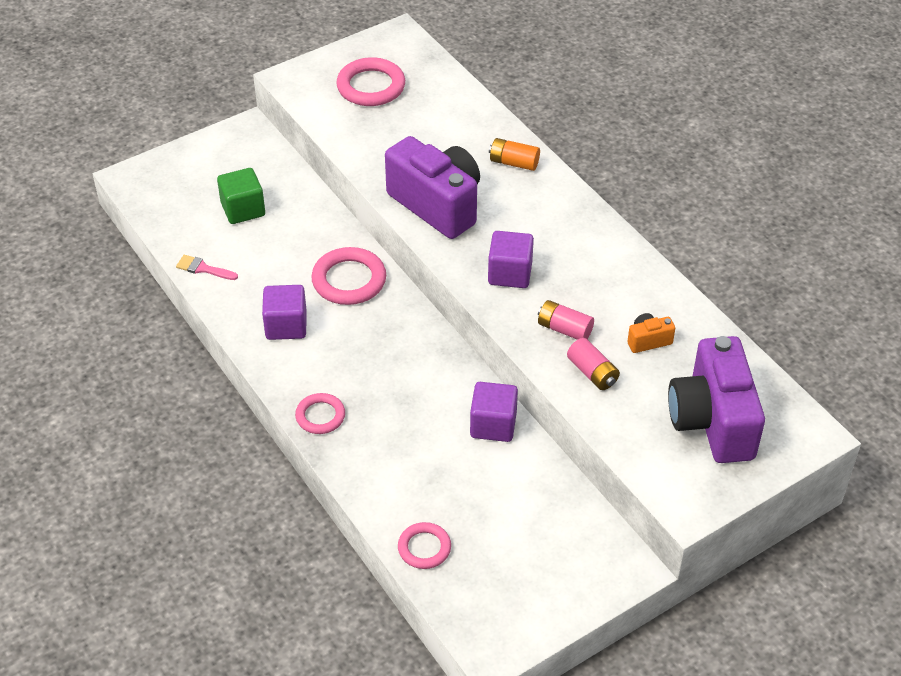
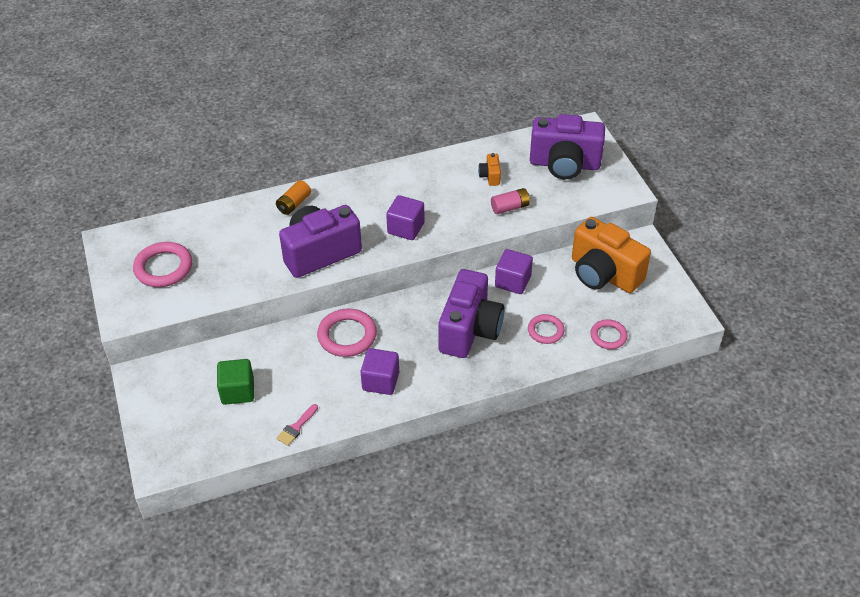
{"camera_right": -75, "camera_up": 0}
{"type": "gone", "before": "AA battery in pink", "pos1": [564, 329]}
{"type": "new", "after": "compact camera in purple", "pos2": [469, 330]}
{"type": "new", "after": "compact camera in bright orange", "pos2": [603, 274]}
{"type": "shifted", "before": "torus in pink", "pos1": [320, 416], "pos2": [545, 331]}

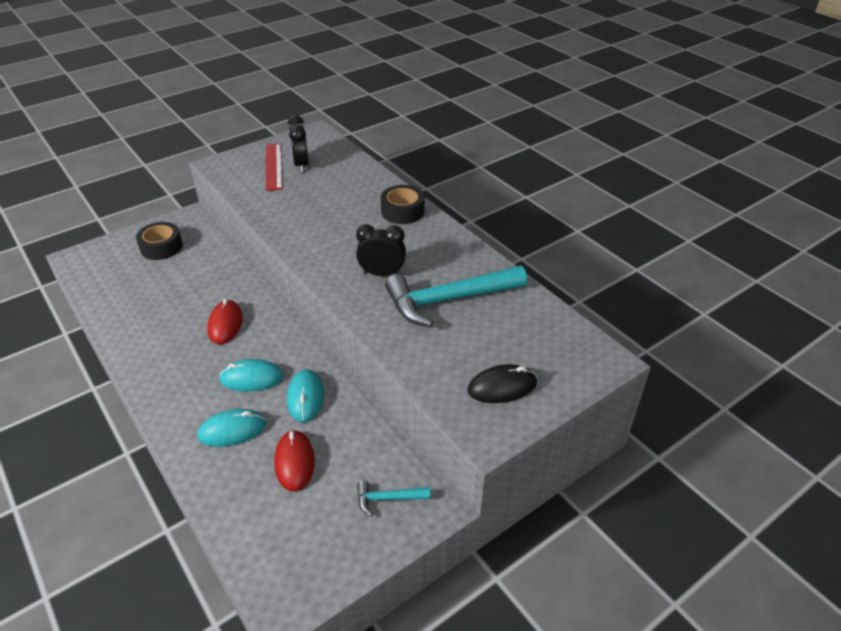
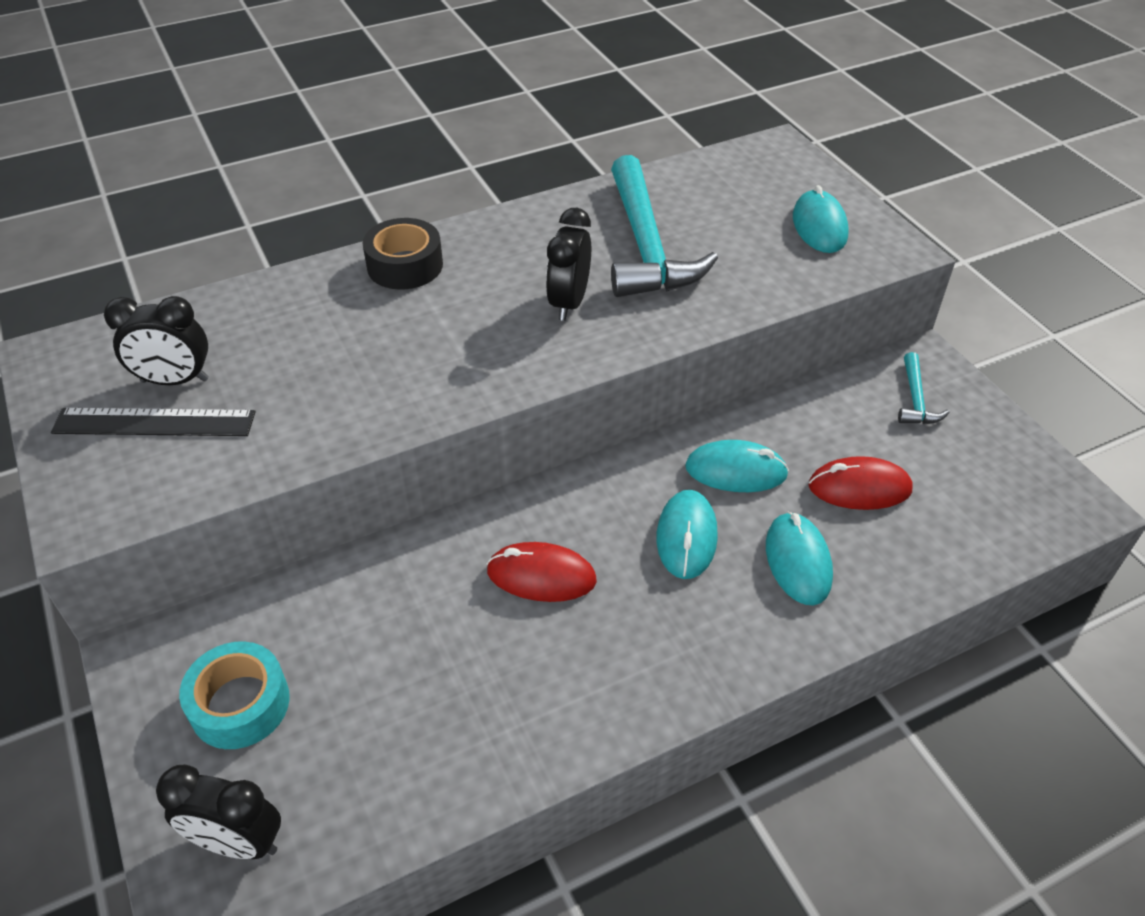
{"camera_right": -80, "camera_up": 5}
{"type": "new", "after": "clock in jet-black", "pos2": [238, 842]}
{"type": "repainted", "before": "roll of tape in jet-black", "after": "roll of tape in teal", "pos1": [161, 247], "pos2": [240, 704]}
{"type": "repainted", "before": "ruler in scarlet", "after": "ruler in jet-black", "pos1": [273, 166], "pos2": [154, 422]}
{"type": "repainted", "before": "PC mouse in jet-black", "after": "PC mouse in teal", "pos1": [502, 387], "pos2": [819, 226]}

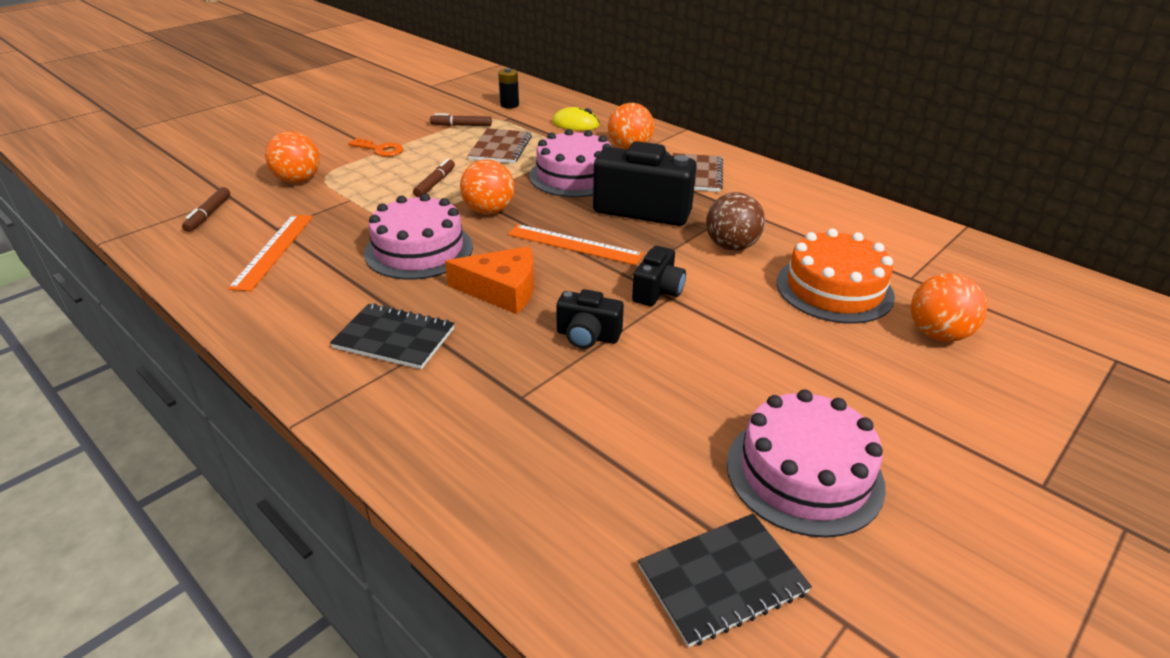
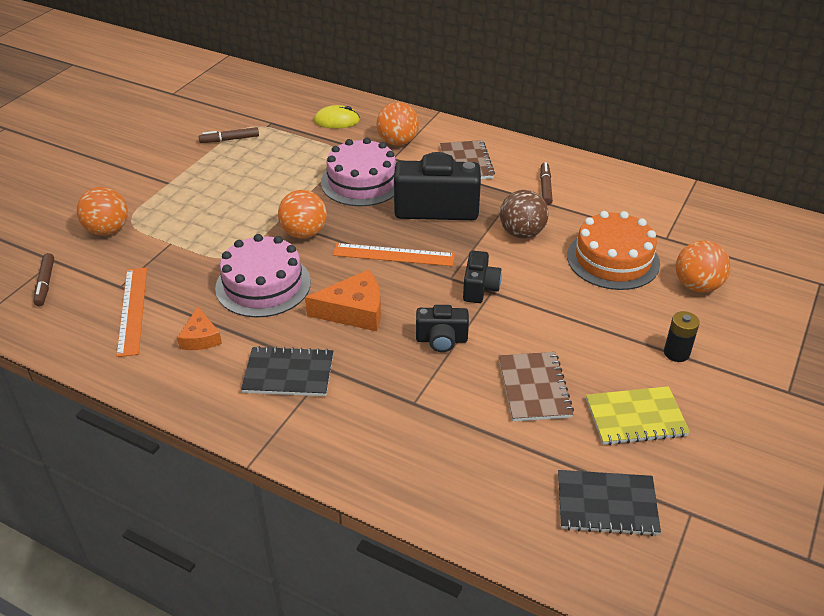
{"camera_right": -15, "camera_up": 5}
{"type": "gone", "before": "door key in bright orange", "pos1": [380, 149]}
{"type": "new", "after": "cheese in bright orange", "pos2": [200, 338]}
{"type": "shifted", "before": "felt pen in dark brown", "pos1": [435, 183], "pos2": [545, 187]}
{"type": "shifted", "before": "exercise book in dark brown", "pos1": [500, 148], "pos2": [534, 388]}
{"type": "shifted", "before": "AA battery in jet-black", "pos1": [509, 105], "pos2": [676, 353]}
{"type": "swapped", "before": "layer cake in pink", "after": "exercise book in yellow", "pos1": [804, 473], "pos2": [635, 417]}
{"type": "rotated", "before": "exercise book in jet-black", "pos1": [722, 580], "pos2": [606, 504], "turn": 45}

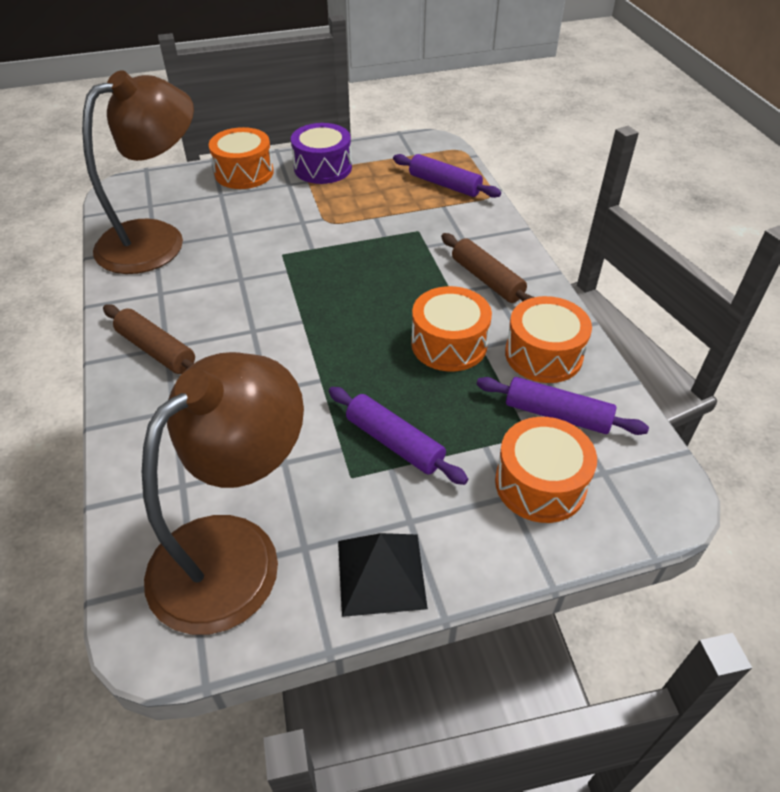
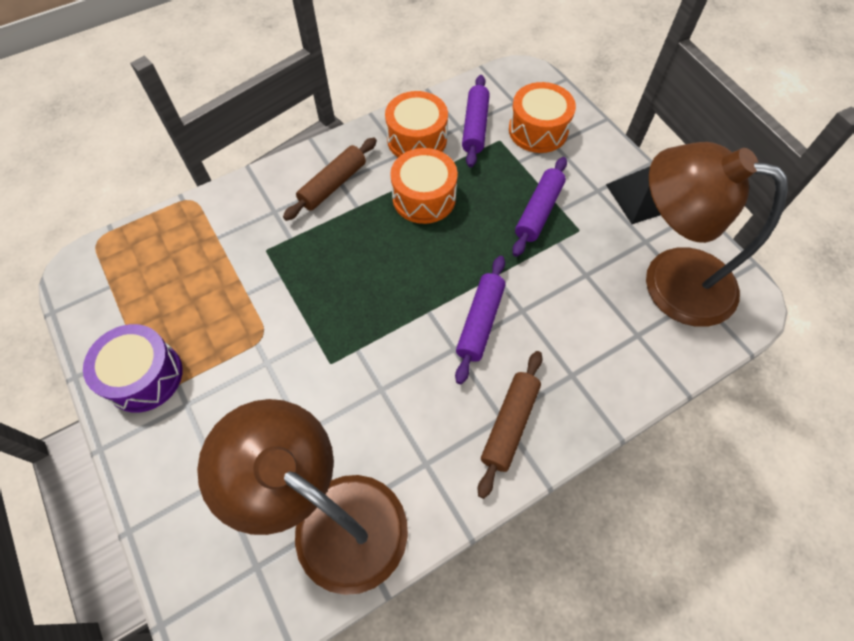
{"camera_right": -105, "camera_up": 15}
{"type": "gone", "before": "drum in bright orange", "pos1": [244, 173]}
{"type": "shifted", "before": "rolling pin in purple", "pos1": [444, 184], "pos2": [480, 322]}

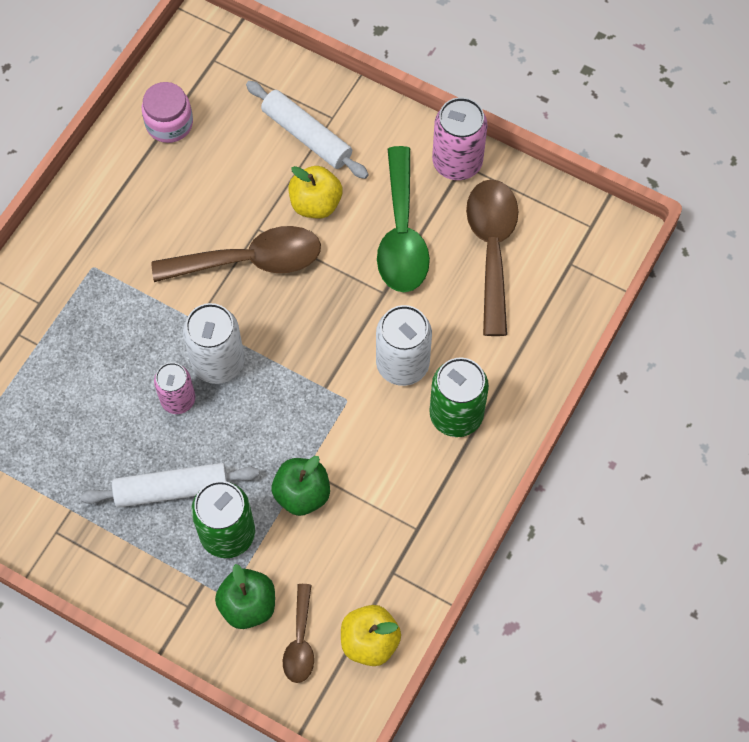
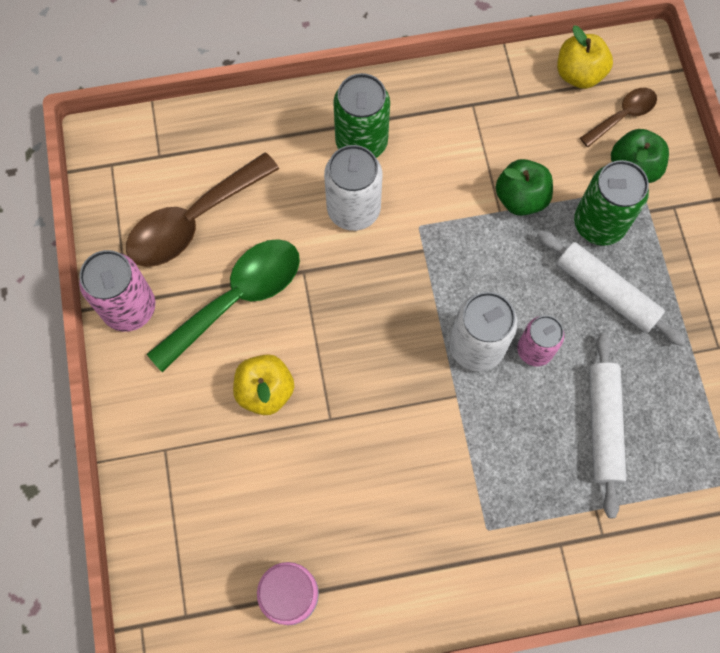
{"camera_right": -130, "camera_up": 5}
{"type": "gone", "before": "spoon in dark brown", "pos1": [250, 260]}
{"type": "shifted", "before": "rolling pin in pure white", "pos1": [307, 136], "pos2": [603, 426]}

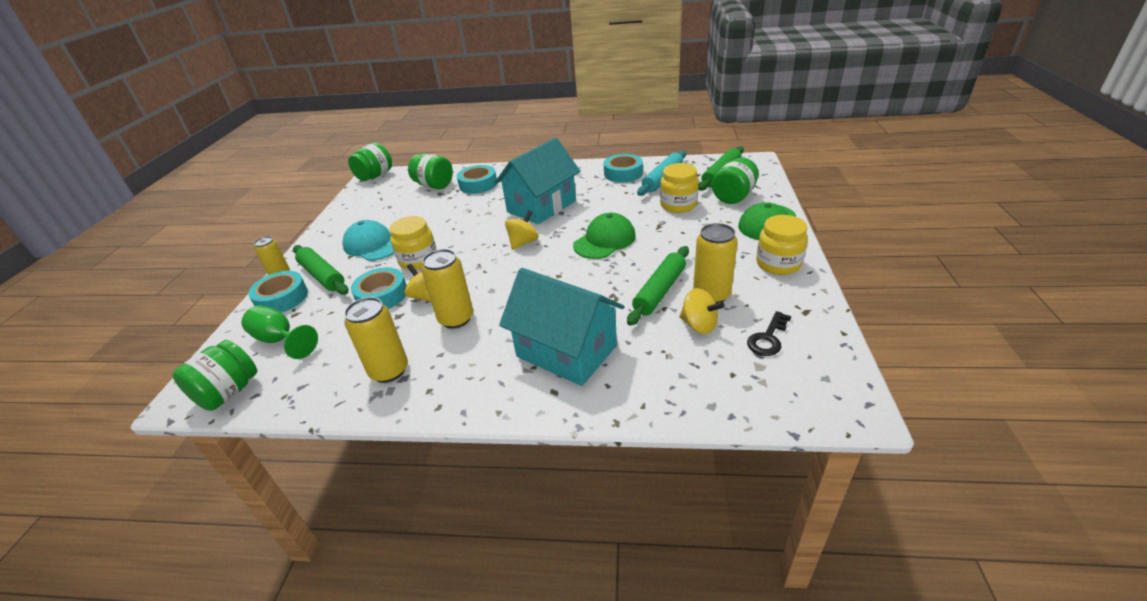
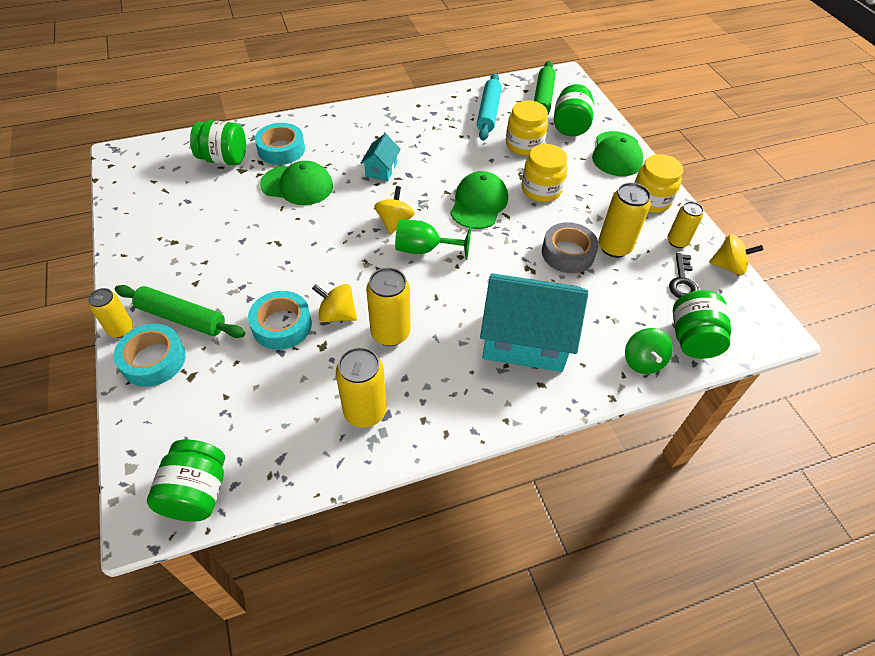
{"camera_right": -30, "camera_up": 15}
{"type": "gone", "before": "peaked cap in teal", "pos1": [372, 245]}
{"type": "gone", "before": "roll of tape in teal", "pos1": [623, 173]}
{"type": "new", "after": "peaked cap in green", "pos2": [297, 185]}
{"type": "new", "after": "toy top in green", "pos2": [642, 361]}
{"type": "new", "after": "tin in yellow", "pos2": [677, 241]}
{"type": "shifted", "before": "goblet in green", "pos1": [280, 340], "pos2": [424, 249]}
{"type": "shifted", "before": "jar in green", "pos1": [375, 176], "pos2": [692, 339]}
{"type": "shifted", "before": "jar in yellow", "pos1": [418, 260], "pos2": [541, 190]}
{"type": "shifted", "before": "toy top in yellow", "pos1": [699, 325], "pos2": [728, 266]}
{"type": "swapped", "before": "rolling pin in green", "after": "roll of tape in ash-grey", "pos1": [660, 291], "pos2": [567, 253]}
{"type": "scaled", "before": "toy house in teal", "pos1": [541, 206], "pos2": [381, 170], "scale": 0.46}

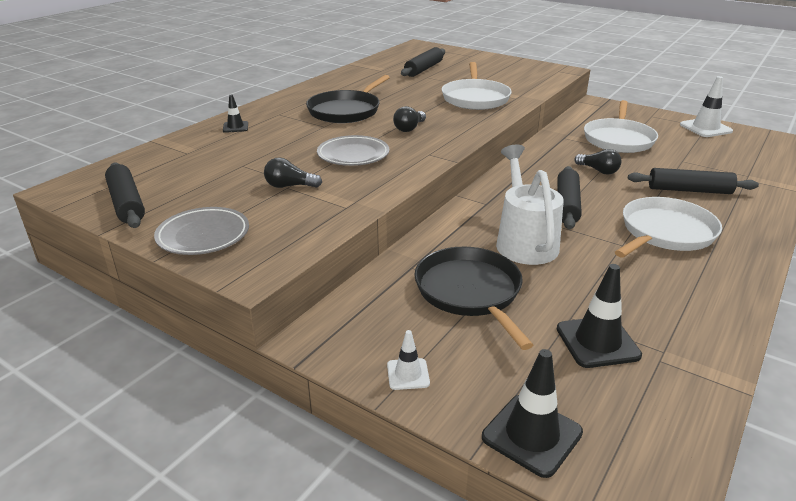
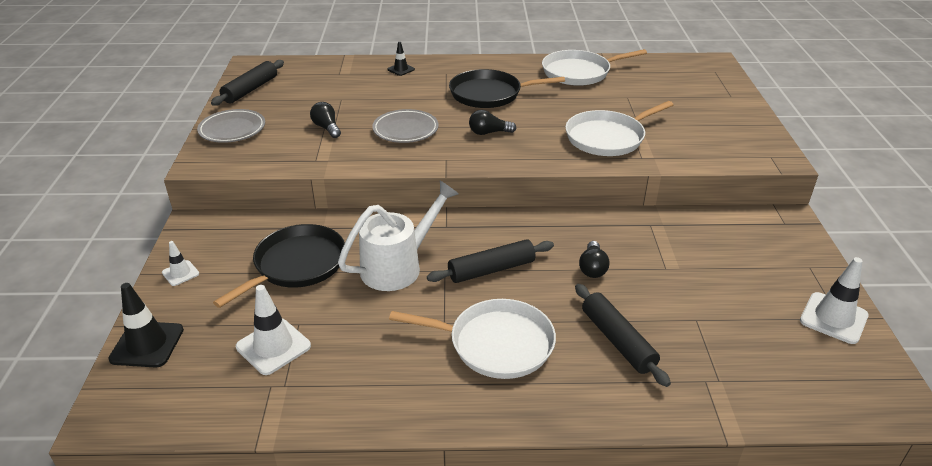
{"camera_right": 55, "camera_up": 5}
{"type": "gone", "before": "rolling pin in jet-black", "pos1": [424, 69]}
{"type": "shifted", "before": "frying pan in pure white", "pos1": [618, 139], "pos2": [579, 72]}
{"type": "repainted", "before": "road cone in jet-black", "after": "road cone in pure white", "pos1": [597, 342], "pos2": [273, 346]}

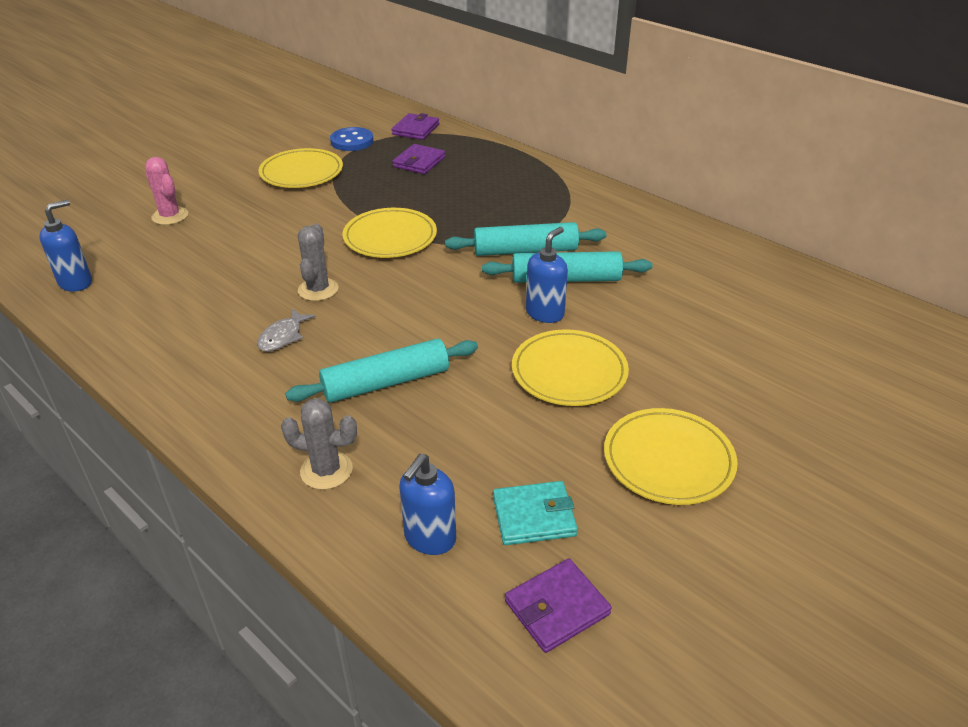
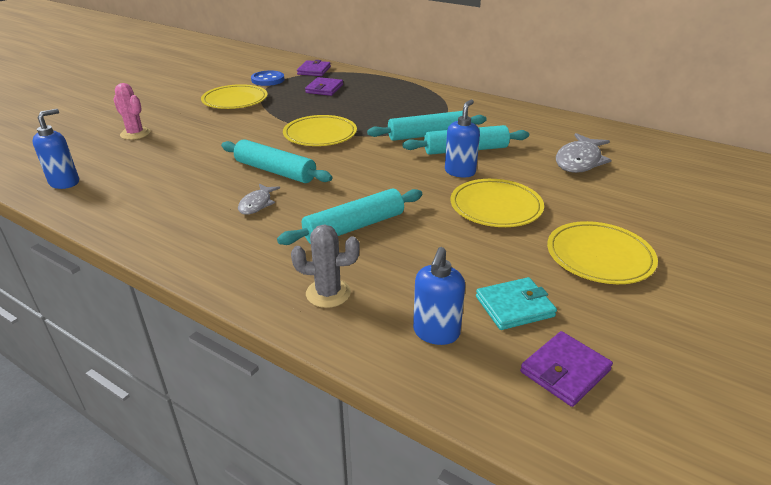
{"camera_right": -10, "camera_up": -5}
{"type": "new", "after": "fish figure in ash-grey", "pos2": [579, 161]}
{"type": "swapped", "before": "cactus in ash-grey", "after": "rolling pin in teal", "pos1": [318, 289], "pos2": [275, 171]}

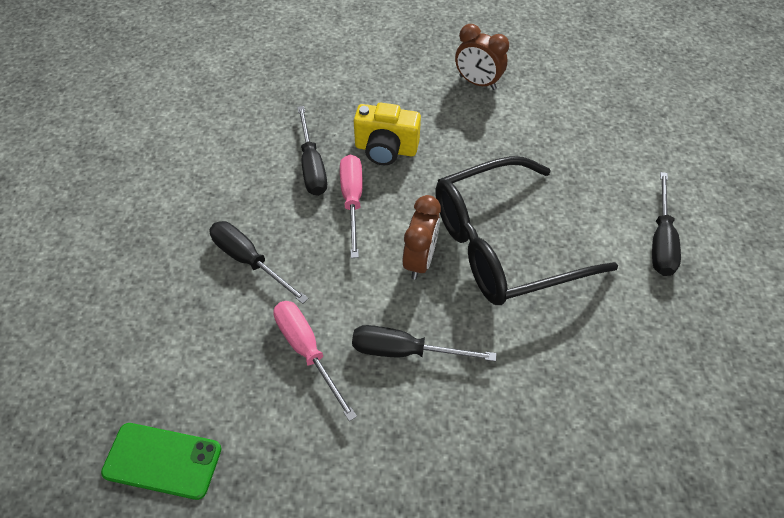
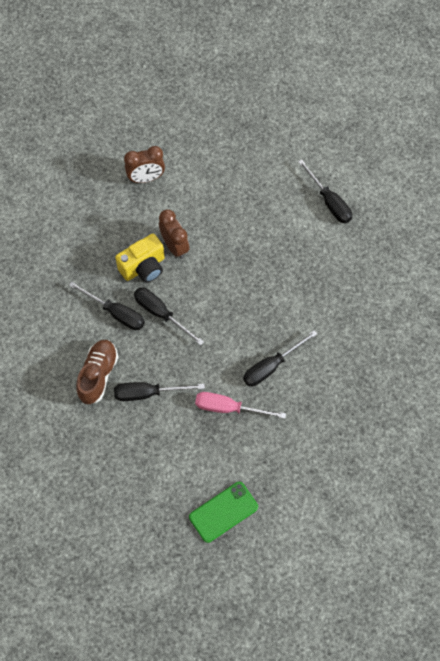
{"camera_right": -45, "camera_up": 10}
{"type": "gone", "before": "glasses in jet-black", "pos1": [504, 244]}
{"type": "new", "after": "lace-up shoe in dark brown", "pos2": [98, 375]}
{"type": "shifted", "before": "clock in dark brown", "pos1": [419, 260], "pos2": [175, 246]}
{"type": "repainted", "before": "flat screwdriver in pink", "after": "flat screwdriver in jet-black", "pos1": [352, 200], "pos2": [161, 314]}

